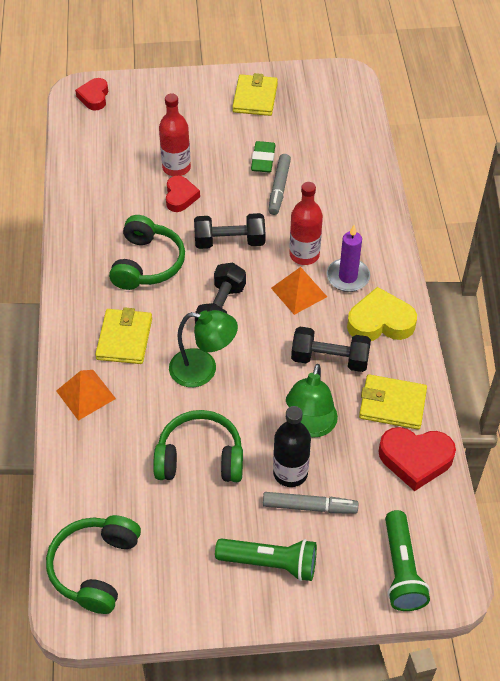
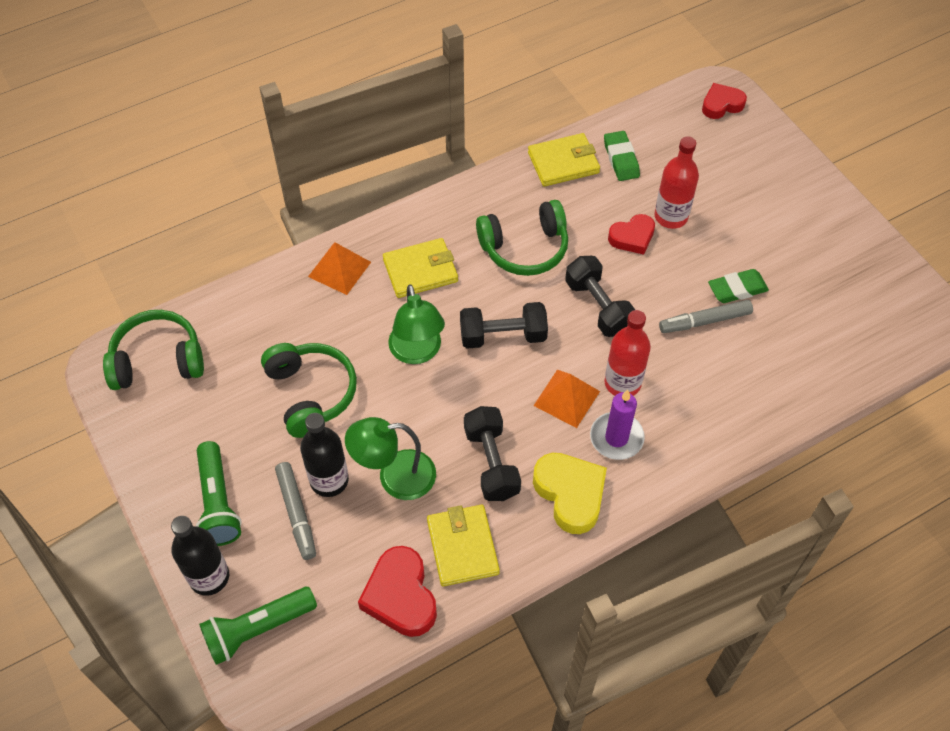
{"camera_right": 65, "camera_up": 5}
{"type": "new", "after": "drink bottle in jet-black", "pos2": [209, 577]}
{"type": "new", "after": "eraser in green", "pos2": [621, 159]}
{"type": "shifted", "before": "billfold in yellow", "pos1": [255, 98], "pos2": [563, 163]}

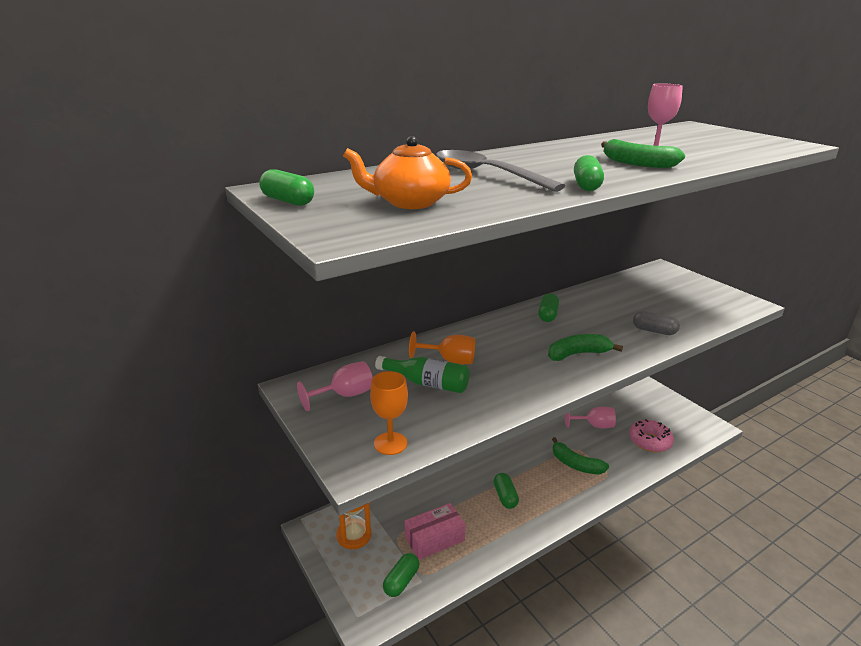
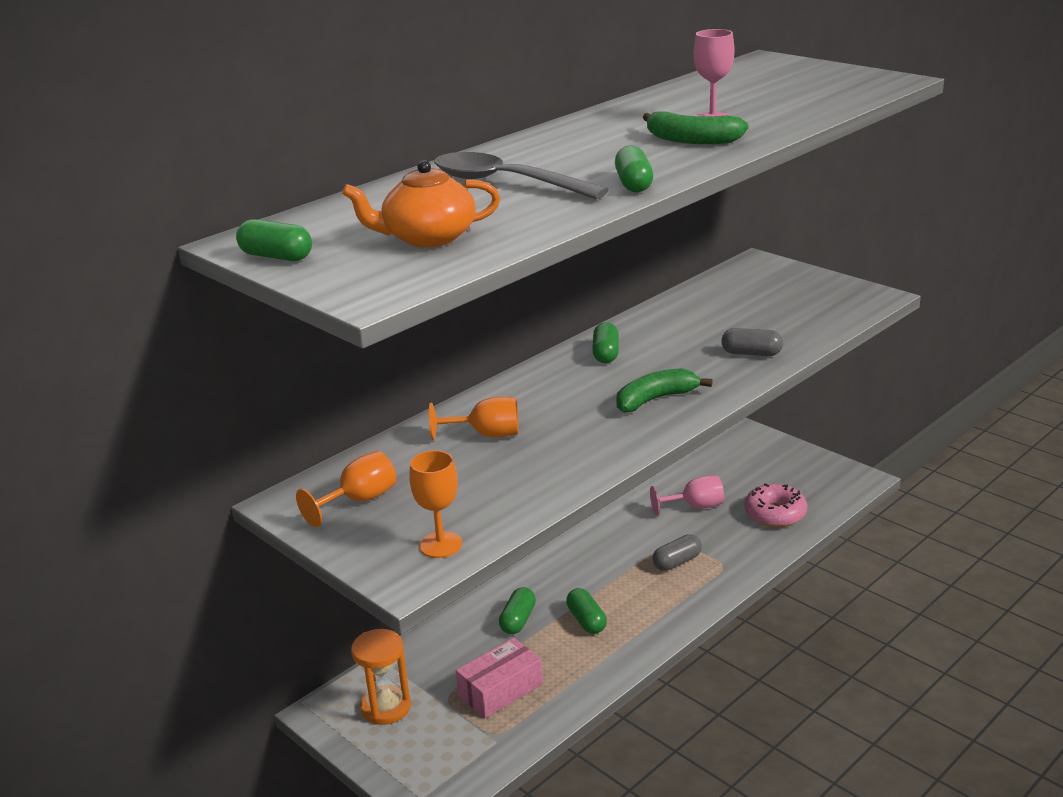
{"camera_right": -10, "camera_up": 0}
{"type": "gone", "before": "drink bottle in green", "pos1": [427, 383]}
{"type": "shifted", "before": "capsule in green", "pos1": [401, 581], "pos2": [518, 620]}
{"type": "swapped", "before": "banana in green", "after": "capsule in ash-grey", "pos1": [575, 464], "pos2": [677, 562]}
{"type": "repainted", "before": "goblet in pink", "after": "goblet in bright orange", "pos1": [344, 395], "pos2": [359, 500]}

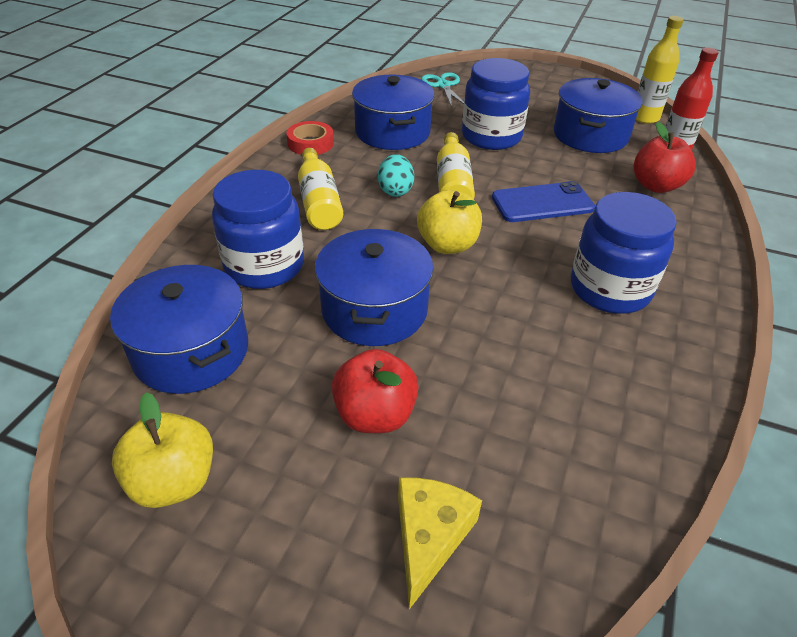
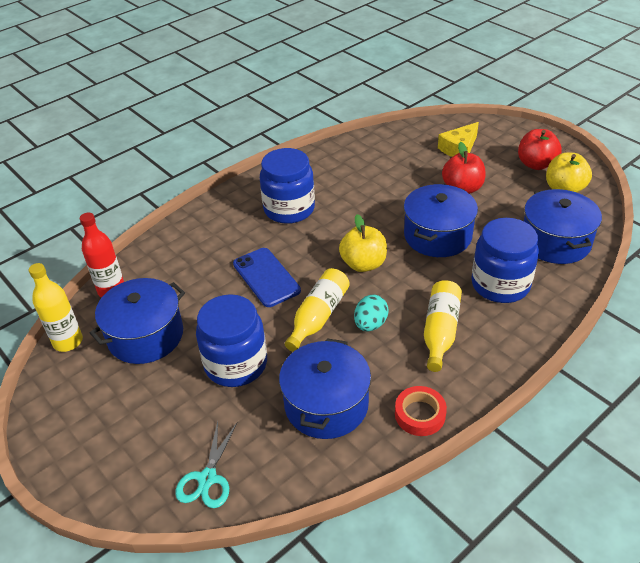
{"camera_right": -150, "camera_up": 0}
{"type": "shifted", "before": "toy apple in scarlet", "pos1": [656, 186], "pos2": [536, 164]}
{"type": "rotated", "before": "mobile phone in blue", "pos1": [542, 203], "pos2": [266, 277], "turn": 45}

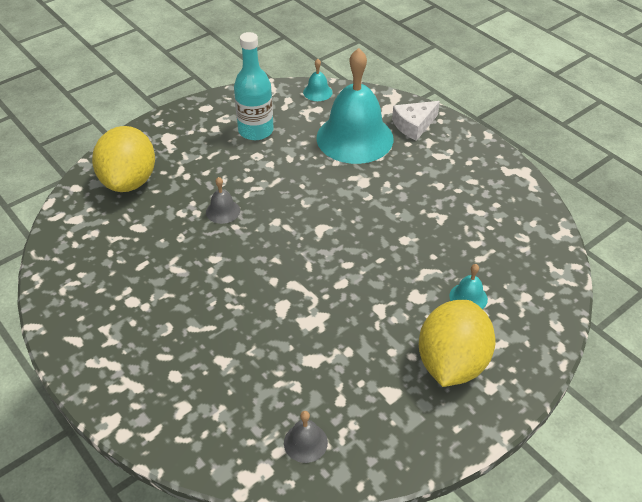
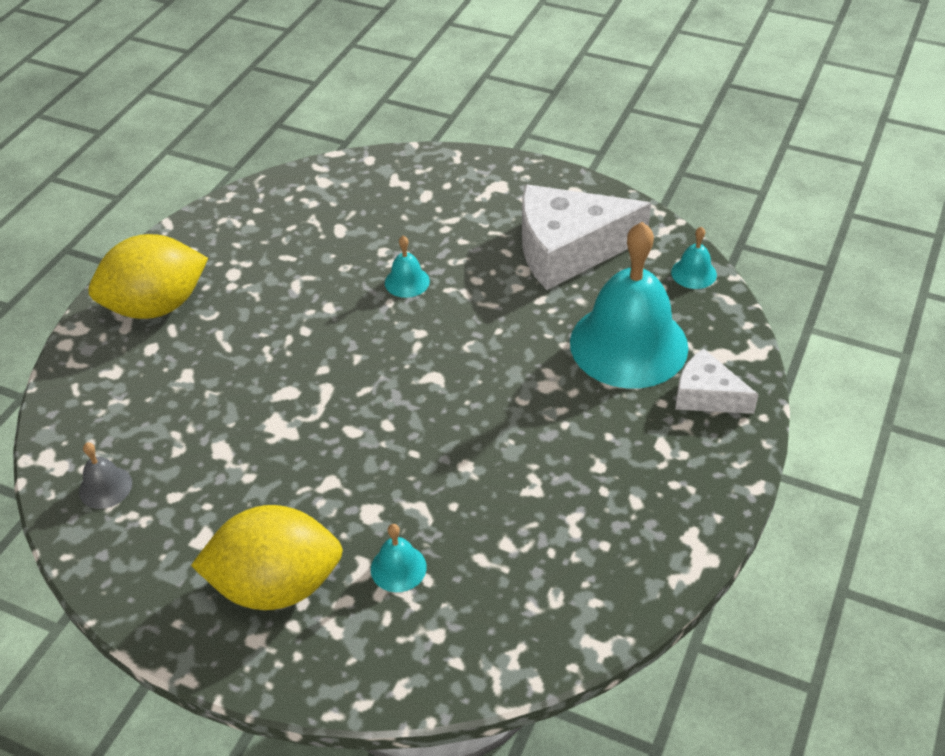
{"camera_right": 65, "camera_up": 0}
{"type": "shifted", "before": "lemon in yellow", "pos1": [129, 181], "pos2": [157, 306]}
{"type": "swapped", "before": "drink bottle in teal", "after": "cheese in pure white", "pos1": [256, 131], "pos2": [568, 250]}
{"type": "repainted", "before": "bell in ash-grey", "after": "bell in teal", "pos1": [223, 211], "pos2": [407, 282]}

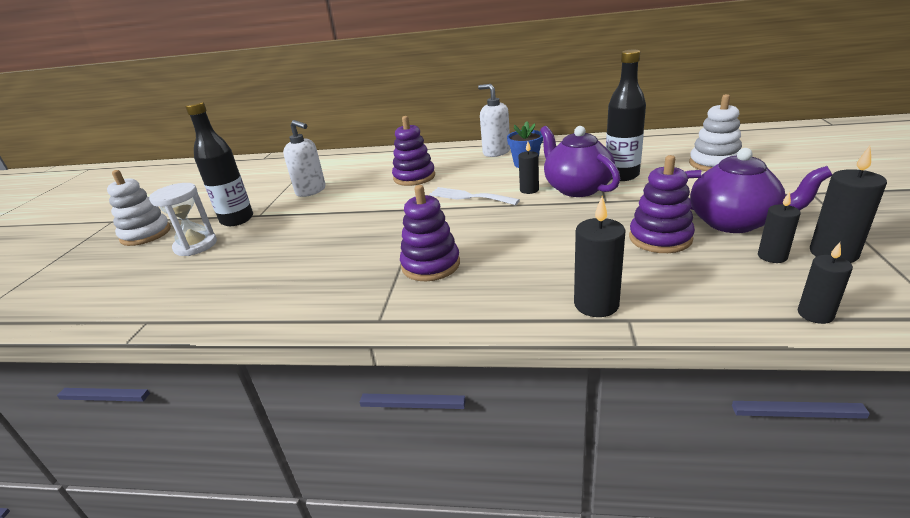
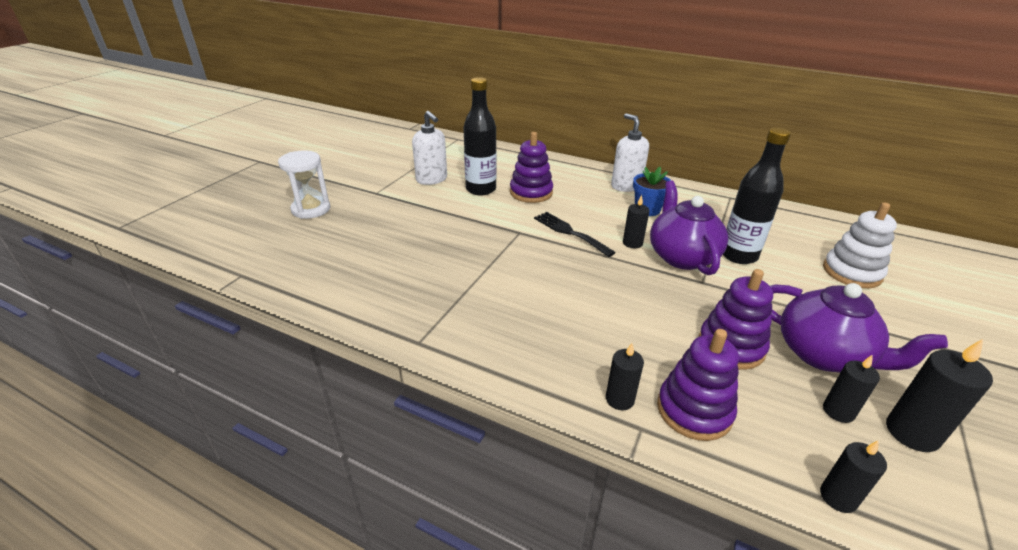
{"camera_right": 15, "camera_up": 5}
{"type": "gone", "before": "ring stacker in pure white", "pos1": [146, 234]}
{"type": "shifted", "before": "drink bottle in jet-black", "pos1": [237, 220], "pos2": [481, 189]}
{"type": "shifted", "before": "ring stacker in purple", "pos1": [431, 265], "pos2": [694, 410]}
{"type": "repainted", "before": "table fork in pure white", "after": "table fork in jet-black", "pos1": [469, 197], "pos2": [569, 232]}
{"type": "scaled", "before": "candle in jet-black", "pos1": [596, 304], "pos2": [619, 399], "scale": 0.64}

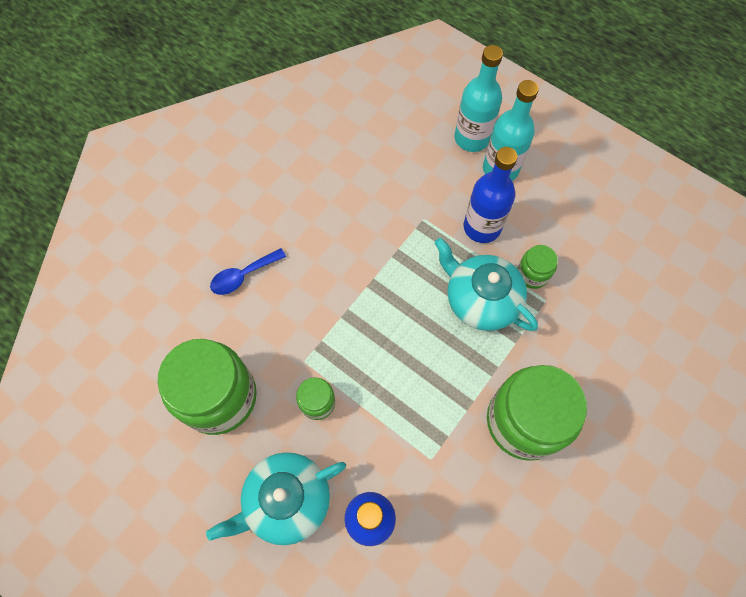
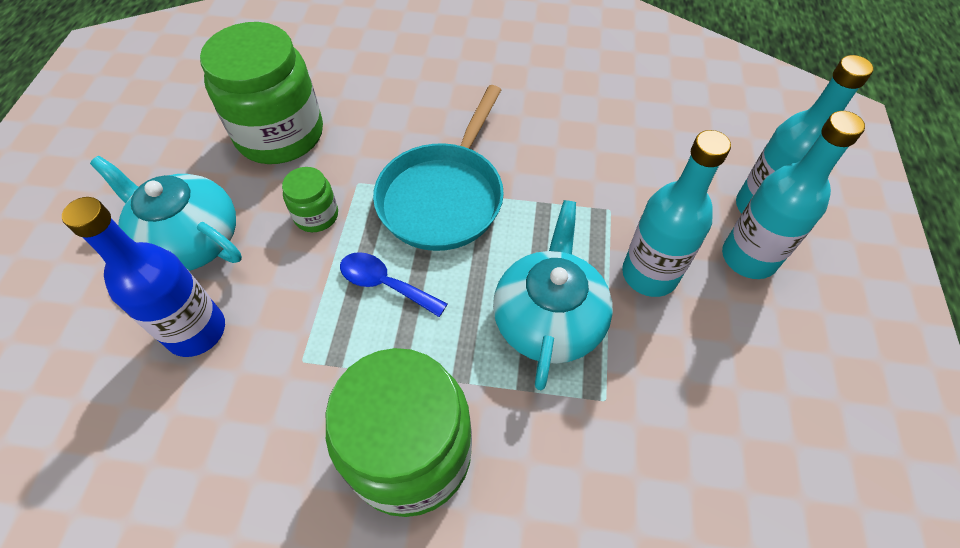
{"camera_right": 60, "camera_up": -10}
{"type": "gone", "before": "jar in green", "pos1": [532, 274]}
{"type": "new", "after": "frying pan in teal", "pos2": [444, 196]}
{"type": "shifted", "before": "spoon in blue", "pos1": [243, 276], "pos2": [385, 284]}
{"type": "repainted", "before": "drink bottle in blue", "after": "drink bottle in teal", "pos1": [482, 227], "pos2": [649, 274]}

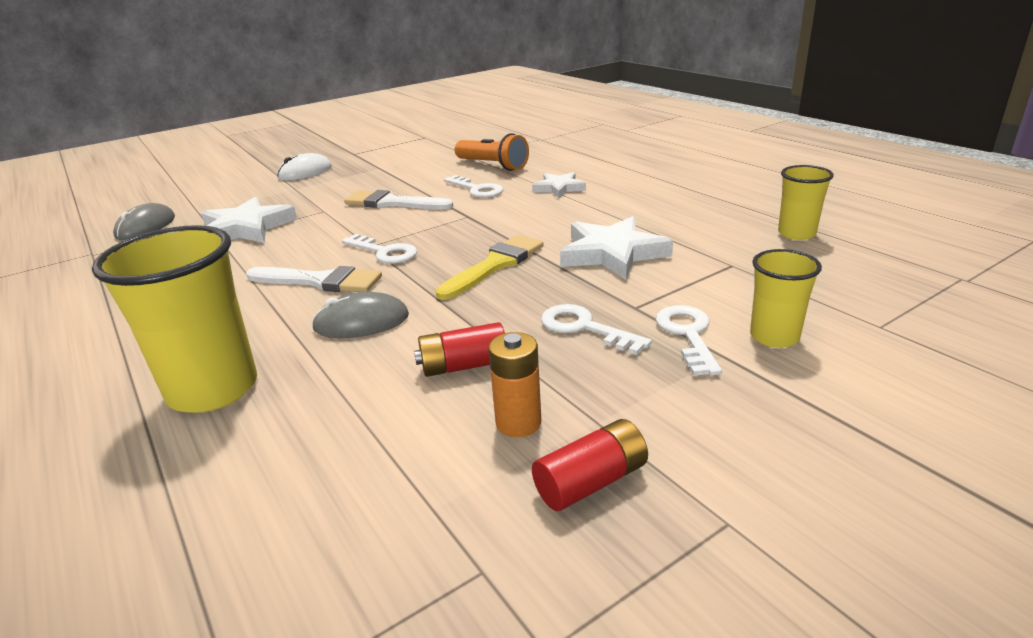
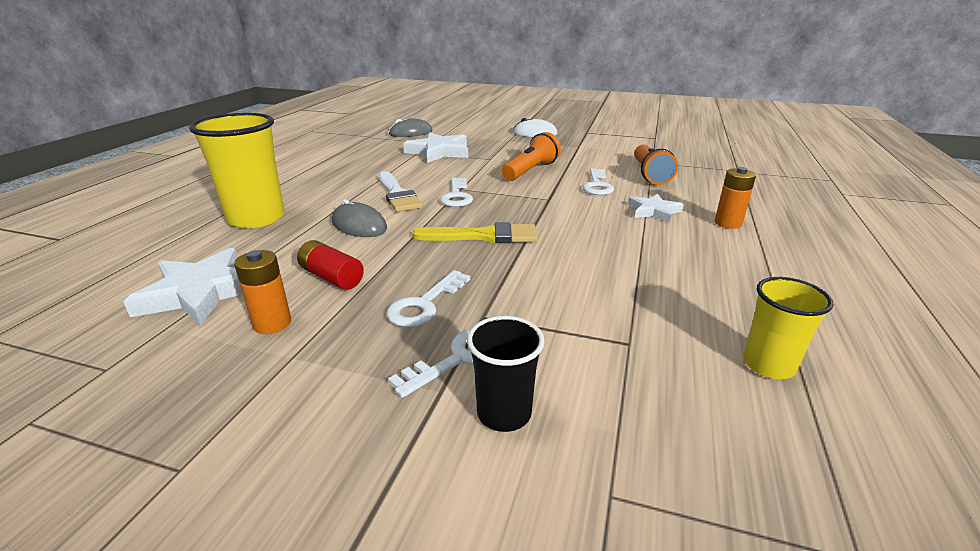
{"camera_right": 50, "camera_up": 0}
{"type": "gone", "before": "AA battery in scarlet", "pos1": [591, 481]}
{"type": "new", "after": "AA battery in bright orange", "pos2": [728, 223]}
{"type": "shifted", "before": "star shape in pure white", "pos1": [612, 253], "pos2": [201, 292]}
{"type": "swapped", "before": "brush in pure white", "after": "pocket torch in bright orange", "pos1": [393, 203], "pos2": [531, 171]}
{"type": "repainted", "before": "beaker in yellow", "after": "beaker in jet-black", "pos1": [774, 337], "pos2": [504, 413]}
{"type": "rotated", "before": "door key in pure white", "pos1": [584, 328], "pos2": [424, 304], "turn": -150}

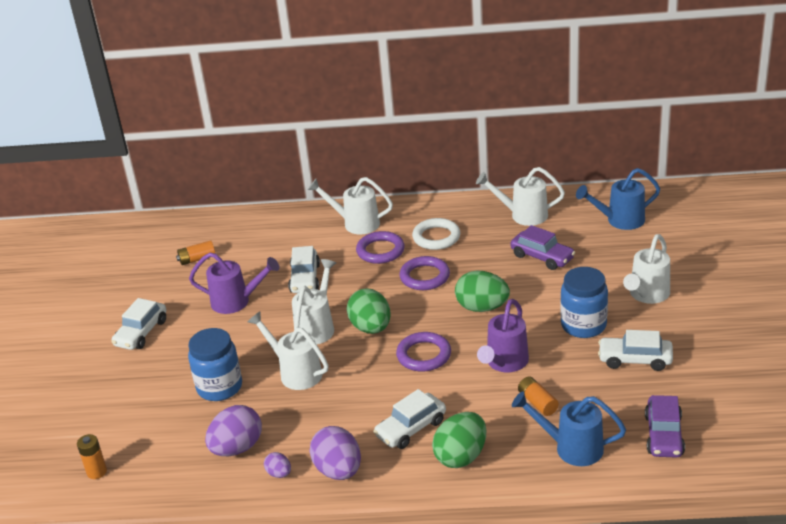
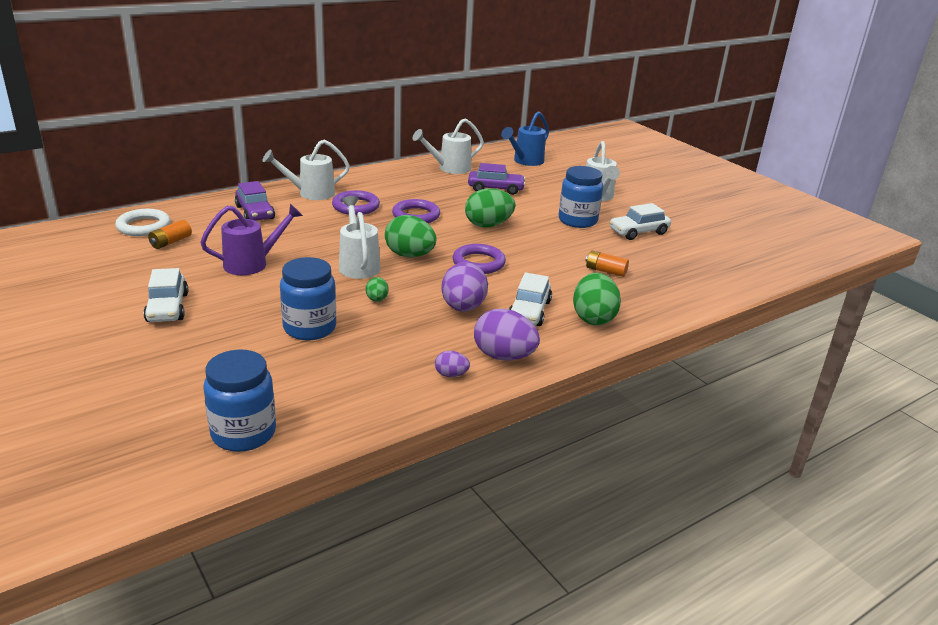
{"camera_right": -40, "camera_up": -5}
{"type": "gone", "before": "car in pure white", "pos1": [305, 278]}
{"type": "gone", "before": "sprinkling can in purple", "pos1": [505, 363]}
{"type": "gone", "before": "sprinkling can in blue", "pos1": [572, 448]}
{"type": "shifted", "before": "egg in purple", "pos1": [237, 448], "pos2": [463, 308]}
{"type": "shifted", "before": "torus in pure white", "pos1": [436, 237], "pos2": [144, 226]}
{"type": "shifted", "before": "car in purple", "pos1": [664, 435], "pos2": [255, 212]}
{"type": "swapped", "before": "AA battery in bright orange", "after": "jar in blue", "pos1": [97, 472], "pos2": [243, 433]}
{"type": "swapped", "before": "sprinkling can in pure white", "after": "egg in green", "pos1": [296, 373], "pos2": [377, 300]}

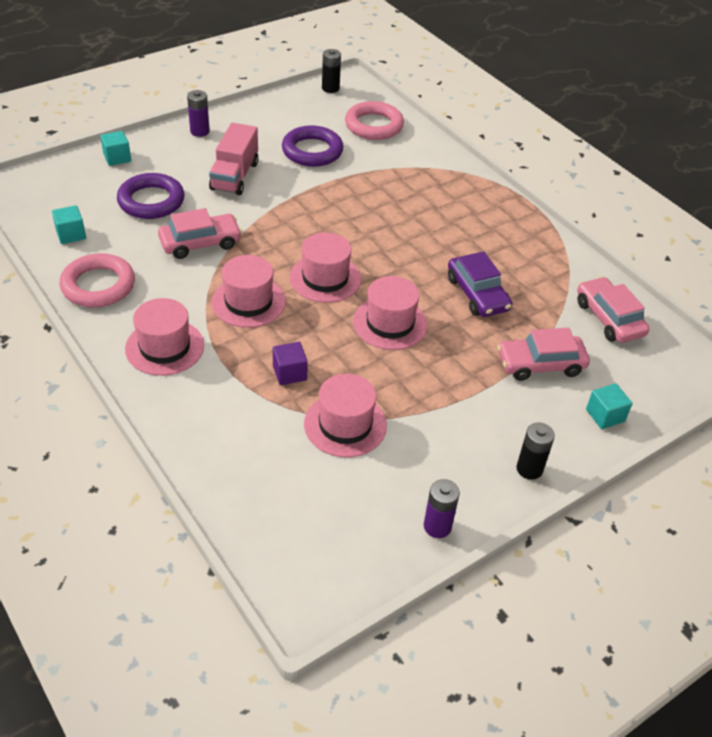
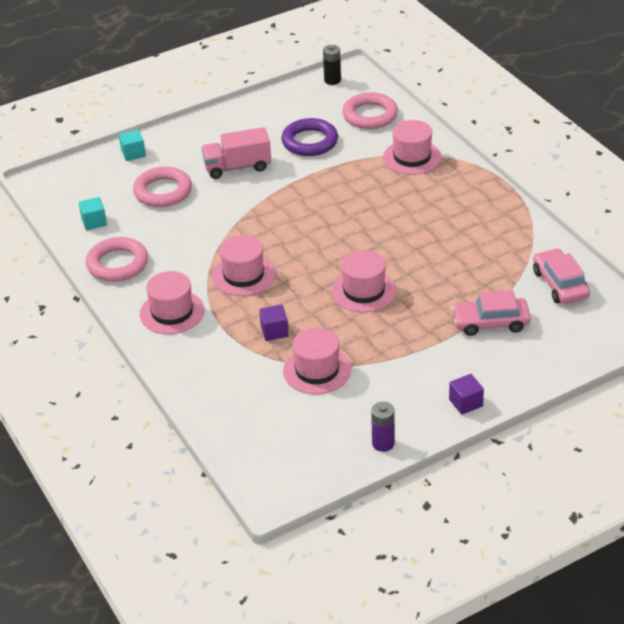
{"camera_right": 10, "camera_up": -5}
{"type": "gone", "before": "car in pink", "pos1": [200, 243]}
{"type": "gone", "before": "AA battery in purple", "pos1": [199, 131]}
{"type": "gone", "before": "car in purple", "pos1": [477, 294]}
{"type": "gone", "before": "block in teal", "pos1": [605, 415]}
{"type": "shifted", "before": "hat in pink", "pos1": [325, 278], "pos2": [412, 157]}
{"type": "swapped", "before": "AA battery in jet-black", "after": "block in purple", "pos1": [529, 469], "pos2": [465, 403]}
{"type": "repainted", "before": "torus in purple", "after": "torus in pink", "pos1": [151, 201], "pos2": [163, 191]}
{"type": "rotated", "before": "truck in pink", "pos1": [234, 176], "pos2": [237, 167], "turn": 60}

